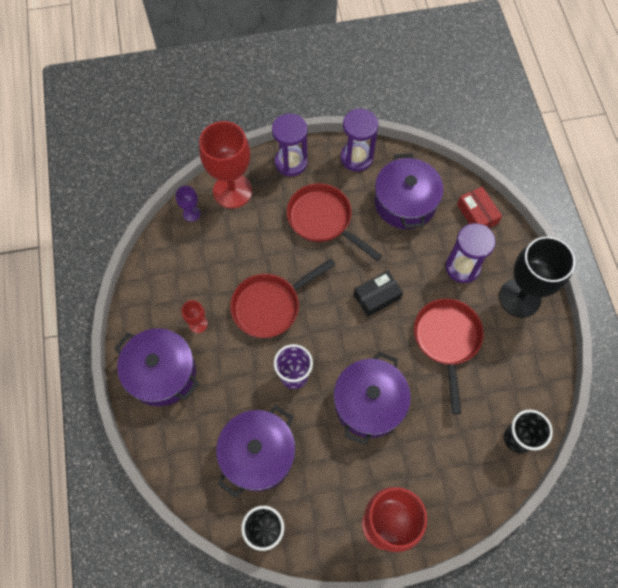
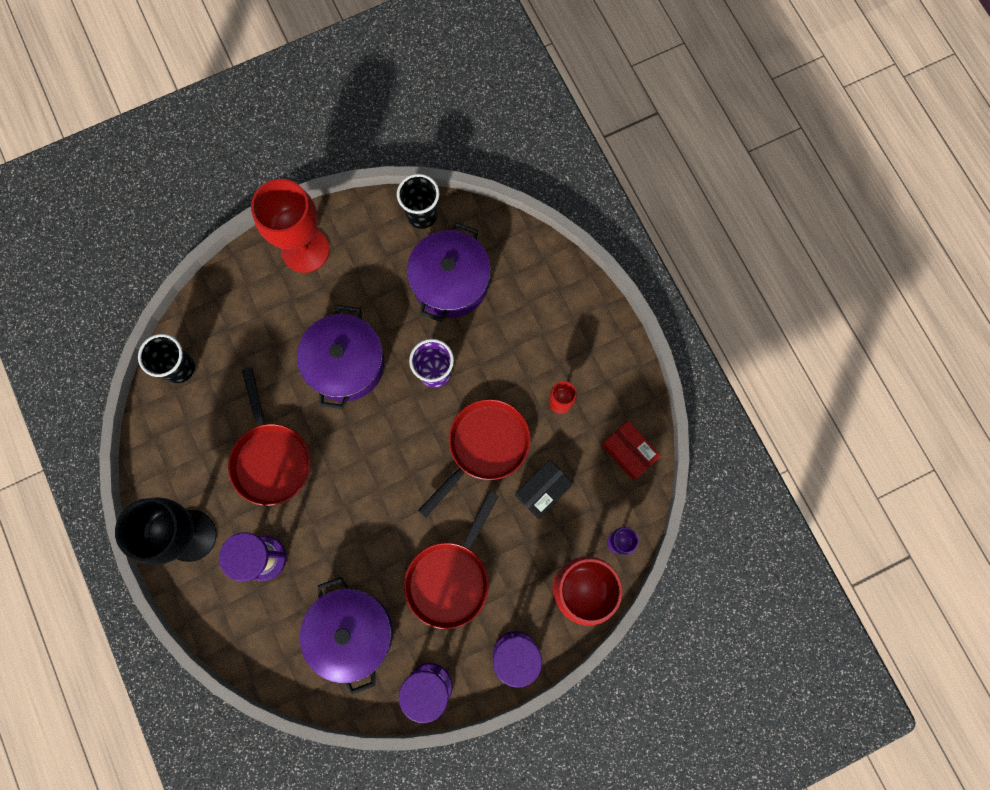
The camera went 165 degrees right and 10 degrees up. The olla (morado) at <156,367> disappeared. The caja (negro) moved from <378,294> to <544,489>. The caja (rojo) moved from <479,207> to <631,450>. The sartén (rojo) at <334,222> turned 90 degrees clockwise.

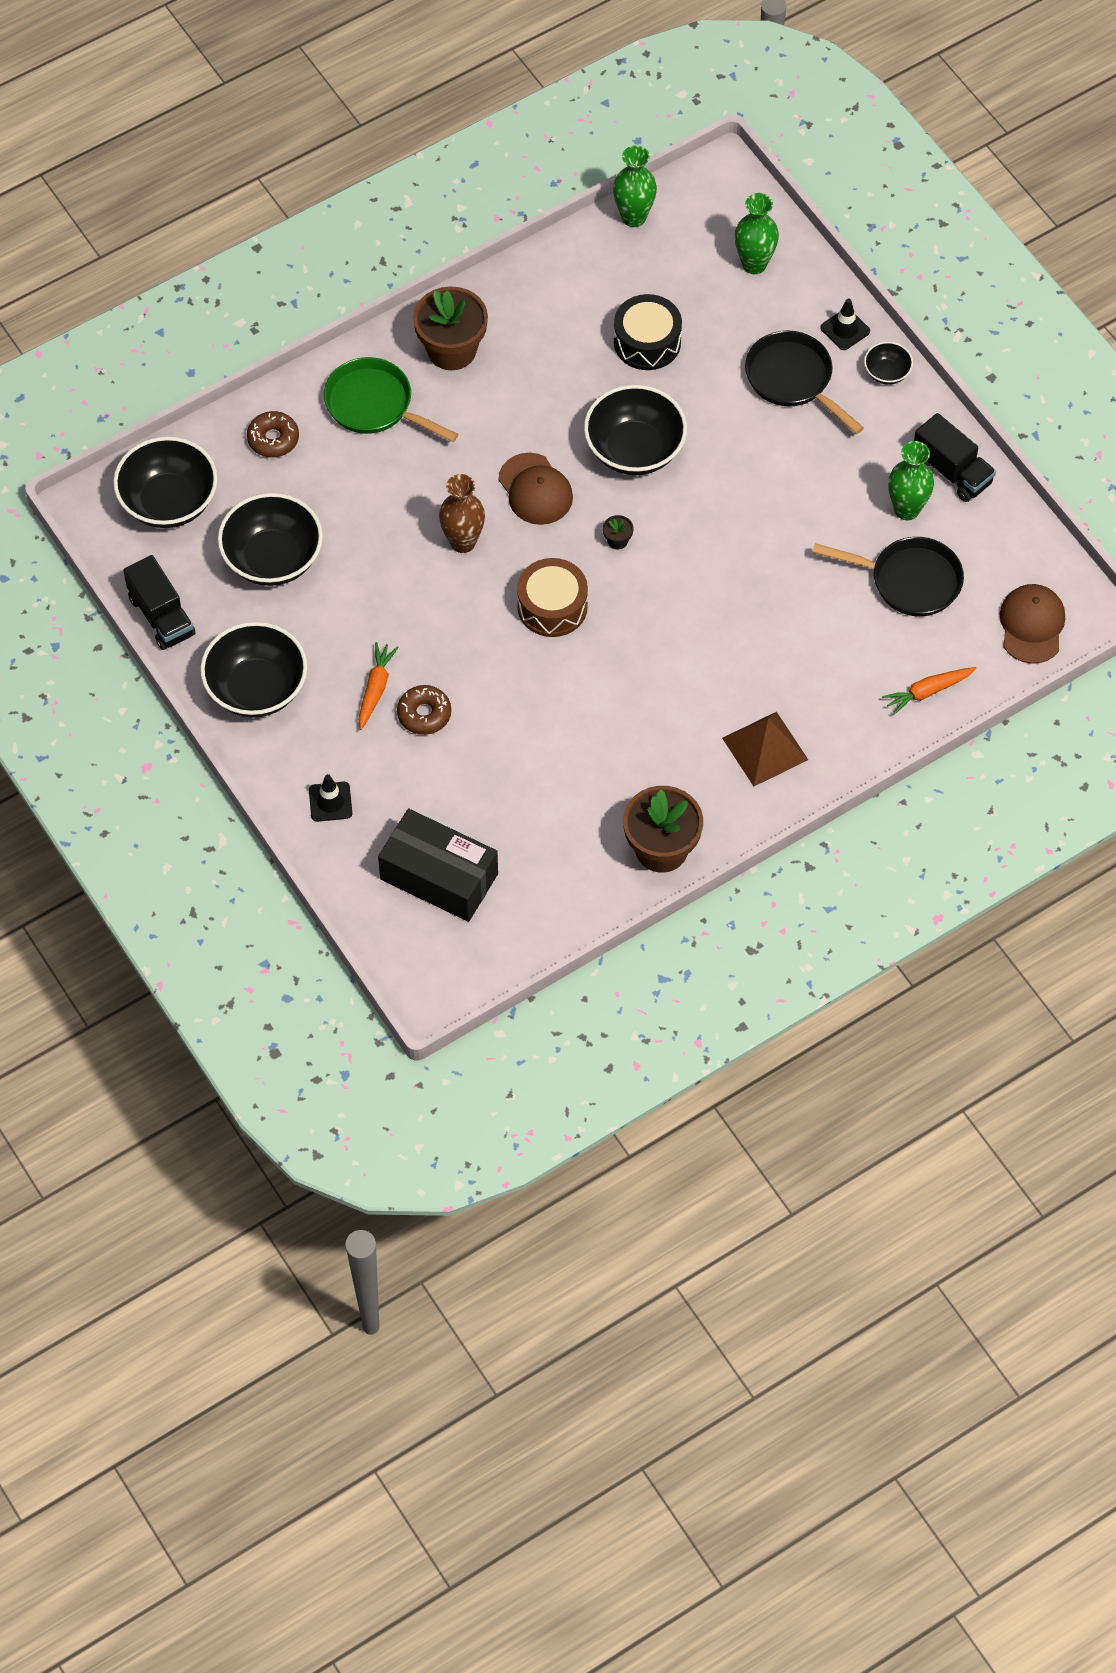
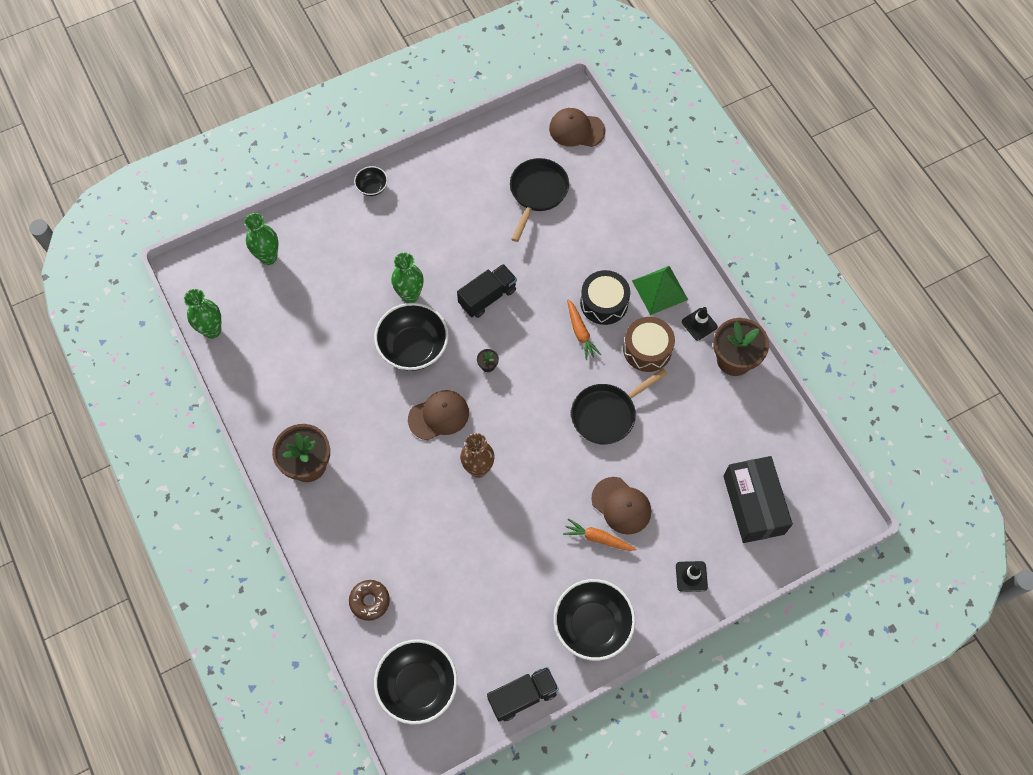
The camera went 85 degrees left and 5 degrees up. The cuenco (negro) at <270,539> disappeared. The sartén (verde) at <391,399> disappeared. The tambor (marrón) moved from <552,597> to <649,344>. The tambor (negro) moved from <648,332> to <605,297>. The sartén (negro) moved from <804,382> to <619,406>. The cono de tráfico (negro) moved from <845,324> to <699,323>. The zanahoria (naranja) moved from <929,691> to <584,329>. The florero (verde) moved from <911,480> to <407,278>. The camión (negro) moved from <955,457> to <487,291>. The rosquilla (marrón) at <424,710> was replaced by the gorra (marrón) at <621,506>. The pirámide (marrón) at <765,749> became the pirámide (verde) at <660,290>. The caja (negro) at <438,865> turned 45 degrees counterclockwise.

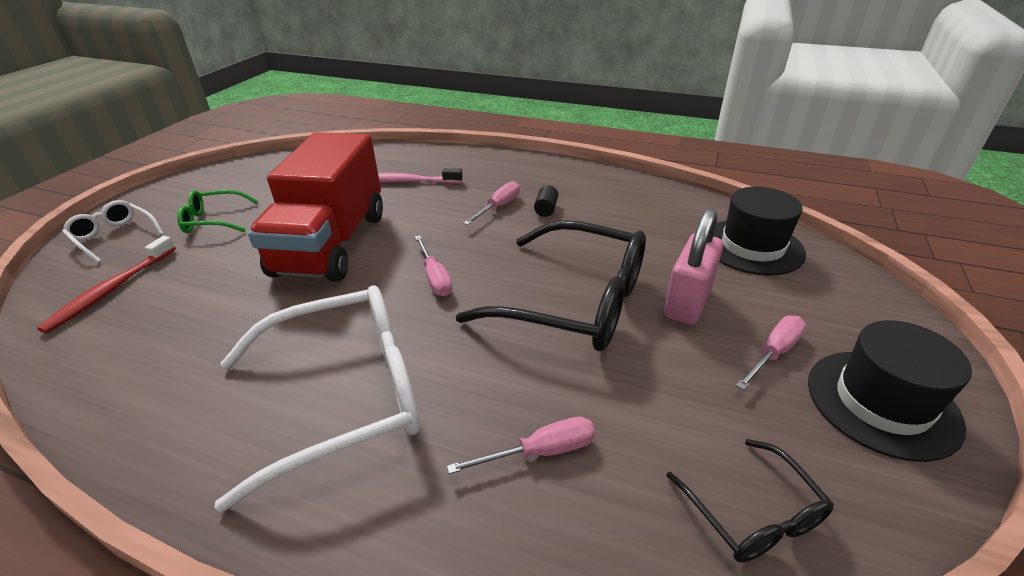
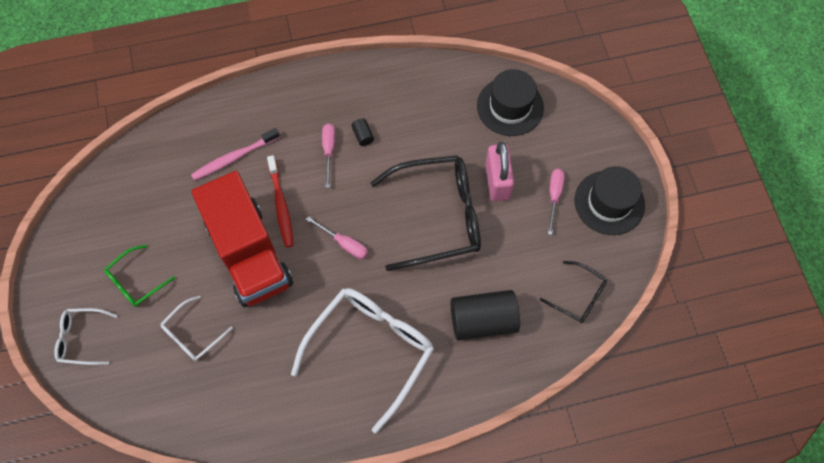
The camera went 35 degrees left and 30 degrees up. The gafas (blanco) at <196,328> appeared. The cepillo de dientes (rojo) moved from <106,285> to <280,201>. The destornillador (rosa) at <521,445> was replaced by the cilindro (negro) at <485,315>.

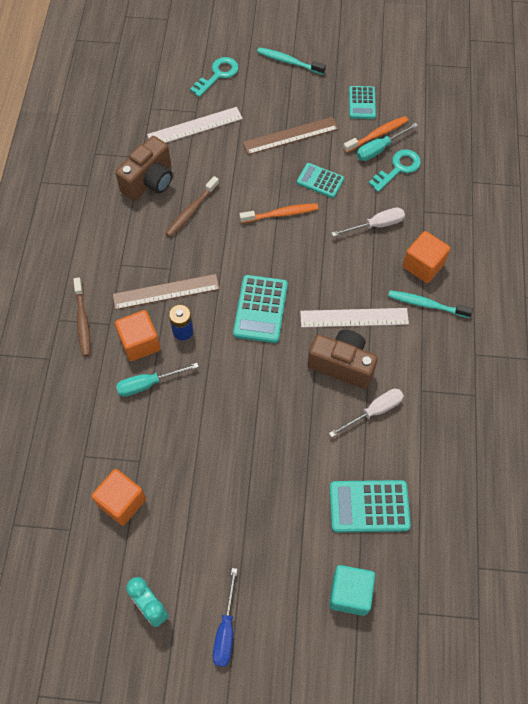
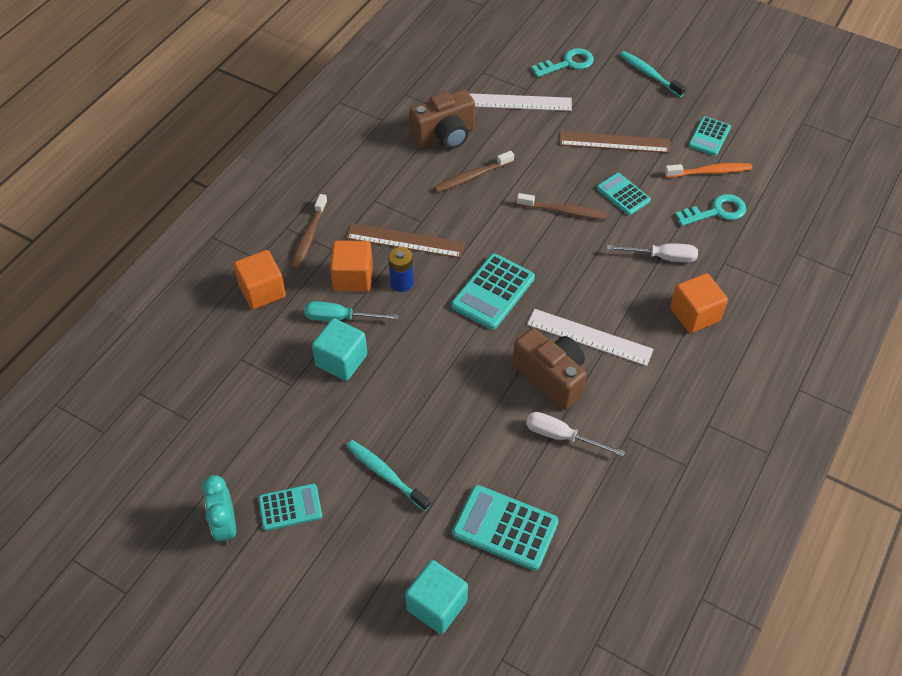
The camera went 25 degrees right and 10 degrees down. The destornillador (azul) at <225,617> disappeared. The destornillador (turquesa) at <387,142> disappeared. The calculadora (turquesa) at <290,507> appeared. The cubo (turquesa) at <339,349> appeared. The cubo (naranja) moved from <118,497> to <260,279>. The cepillo de dientes (turquesa) moved from <430,304> to <389,475>. The cepillo de dientes (naranja) at <278,213> became the cepillo de dientes (marrón) at <562,206>. The destornillador (blanco) at <366,413> turned 150 degrees counterclockwise.

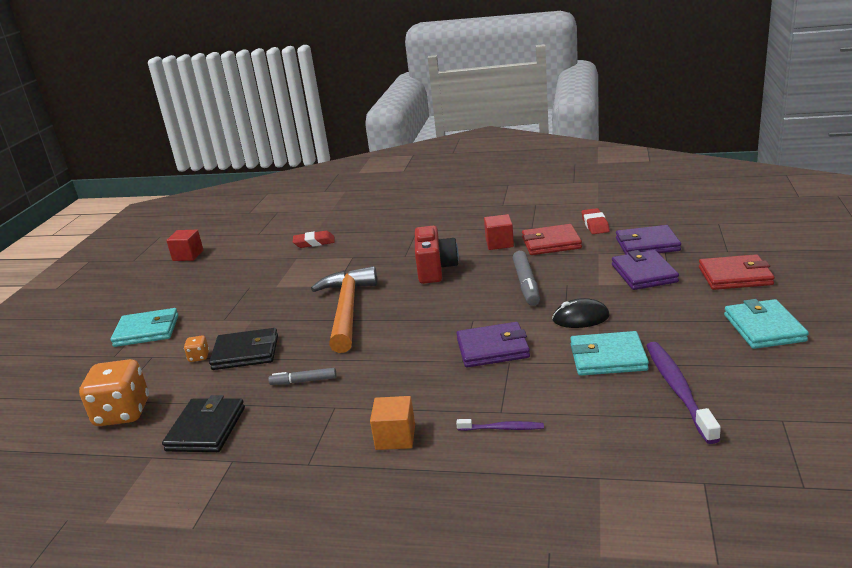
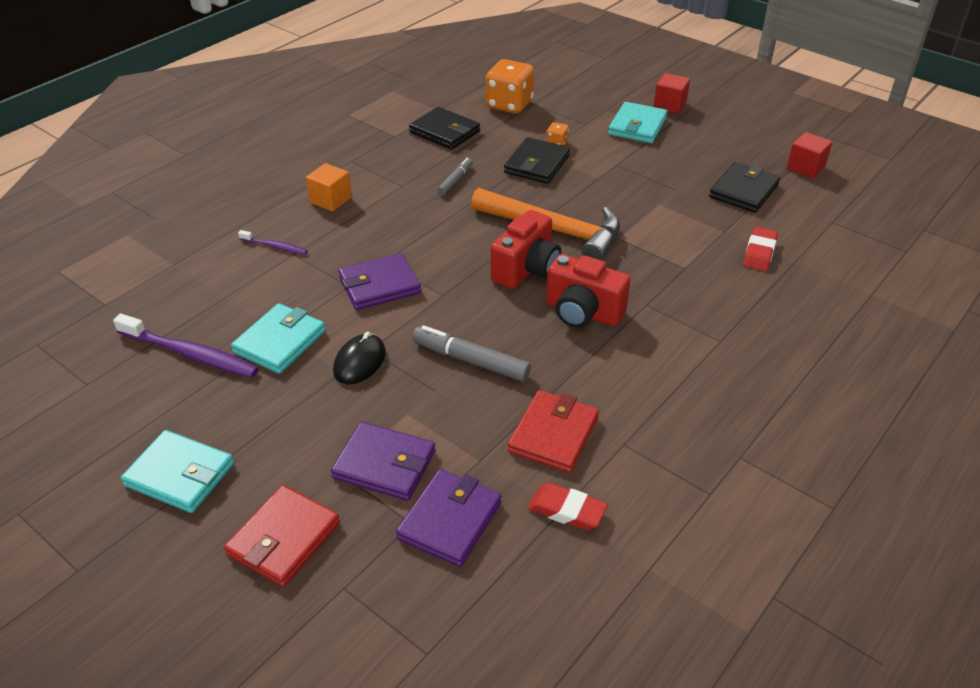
The camera went 115 degrees right and 15 degrees up. The cámara (rojo) at <526,249> appeared. The cartera (negro) at <744,187> appeared. The cubo (rojo) moved from <499,232> to <671,93>. The cartera (morado) at <493,345> turned 45 degrees clockwise. The cepillo de dientes (morado) at <500,425> turned 105 degrees counterclockwise.

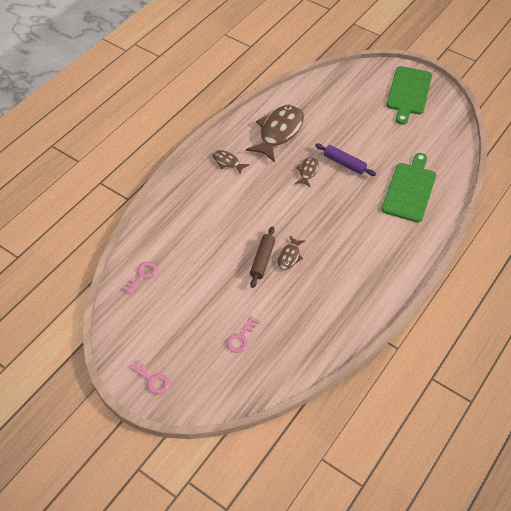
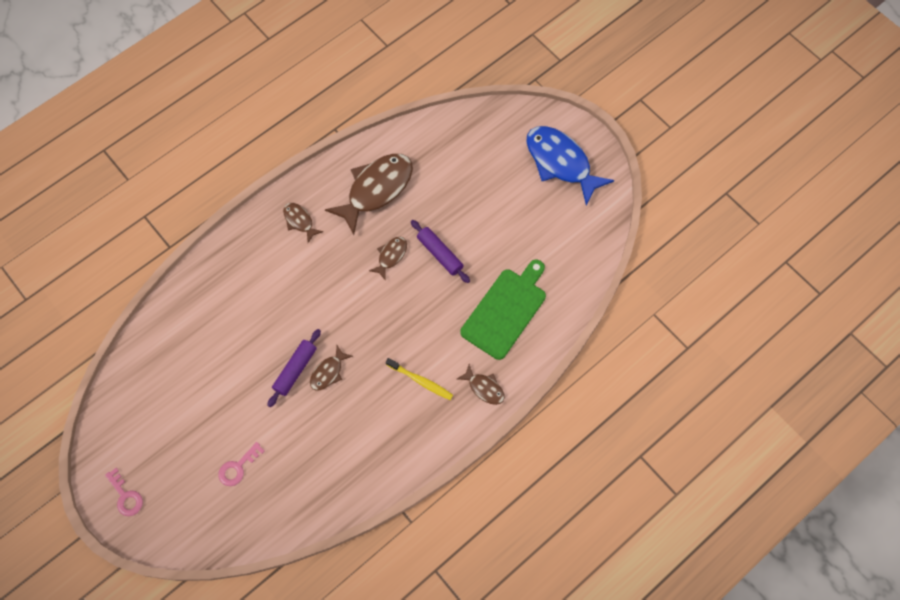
The camera went 15 degrees right and 15 degrees up. The llave (rosa) at <140,277> disappeared. The cepillo de dientes (amarillo) at <419,379> appeared. The pez (marrón) at <481,384> appeared. The tabla de cortar (verde) at <409,95> was replaced by the pez (azul) at <570,166>. The rodillo (marrón) at <262,257> became the rodillo (morado) at <294,368>.

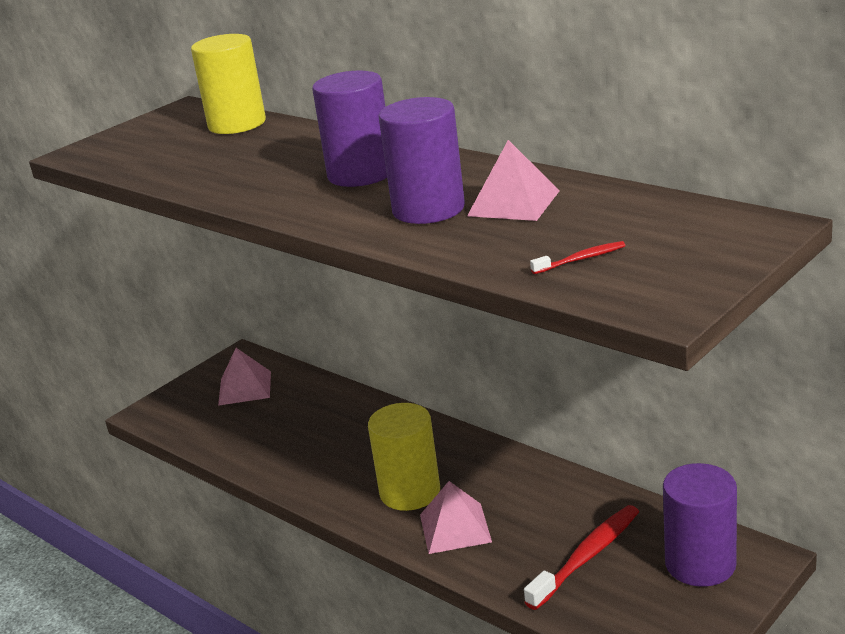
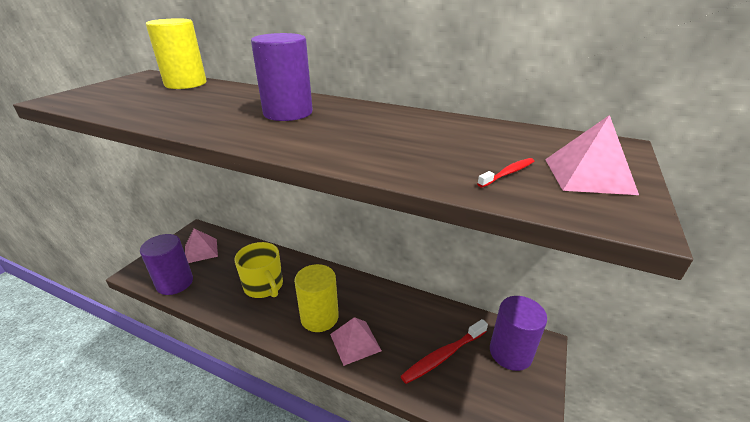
The camera went 20 degrees left and 5 degrees up. The taza (amarillo) at <259,270> appeared. The cilindro (morado) moved from <422,160> to <166,264>. The pirámide (rosa) moved from <513,180> to <592,155>. The cepillo de dientes (rojo) at <581,557> turned 150 degrees counterclockwise.

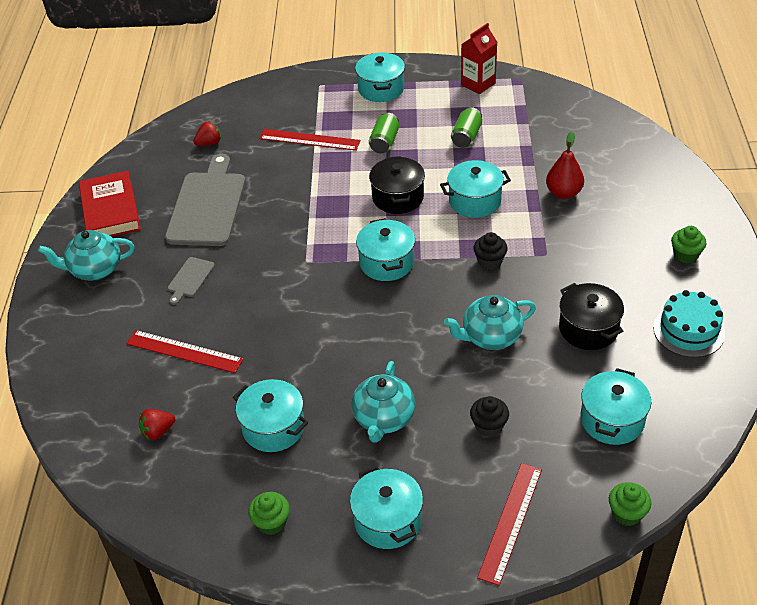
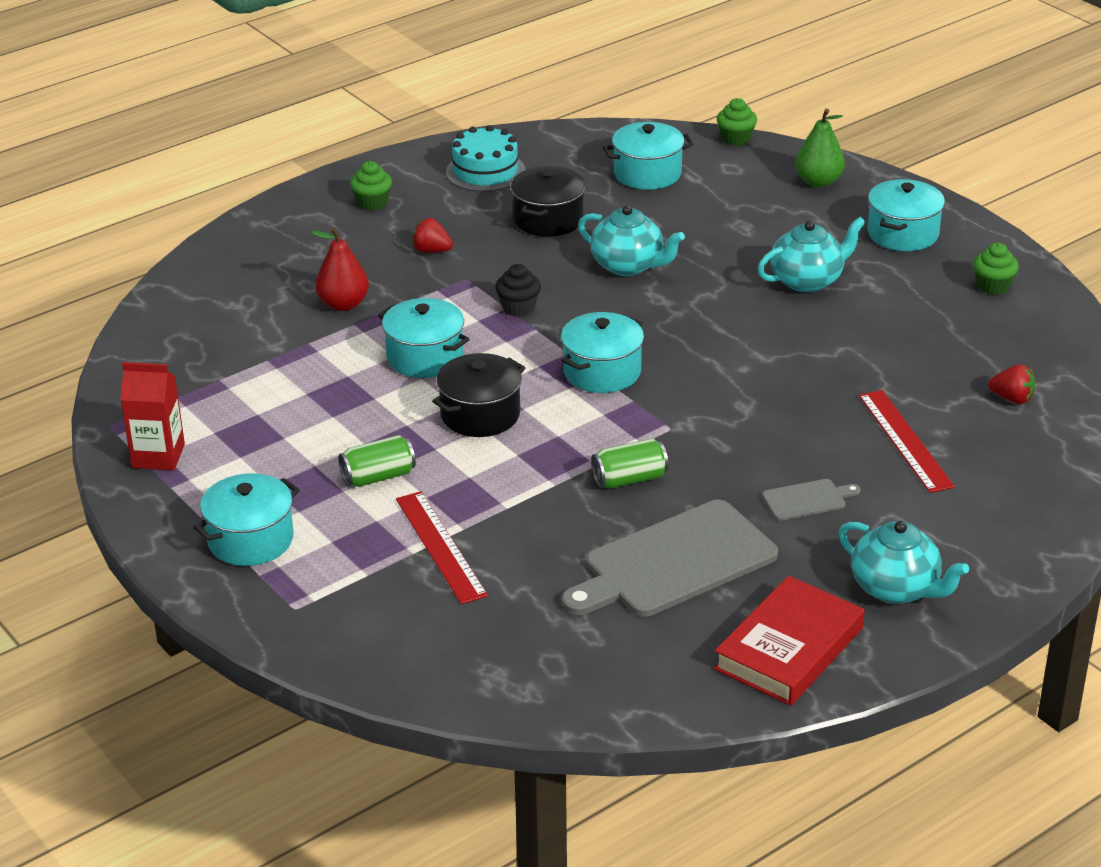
The camera went 130 degrees left and 10 degrees down. The olla (turquesa) at <270,415> disappeared. The magdalena (negro) at <489,416> disappeared. The fresa (rojo) moved from <207,133> to <432,235>. The lata (verde) moved from <466,127> to <629,463>. The regla (rojo) at <509,524> was replaced by the pera (verde) at <820,148>.

